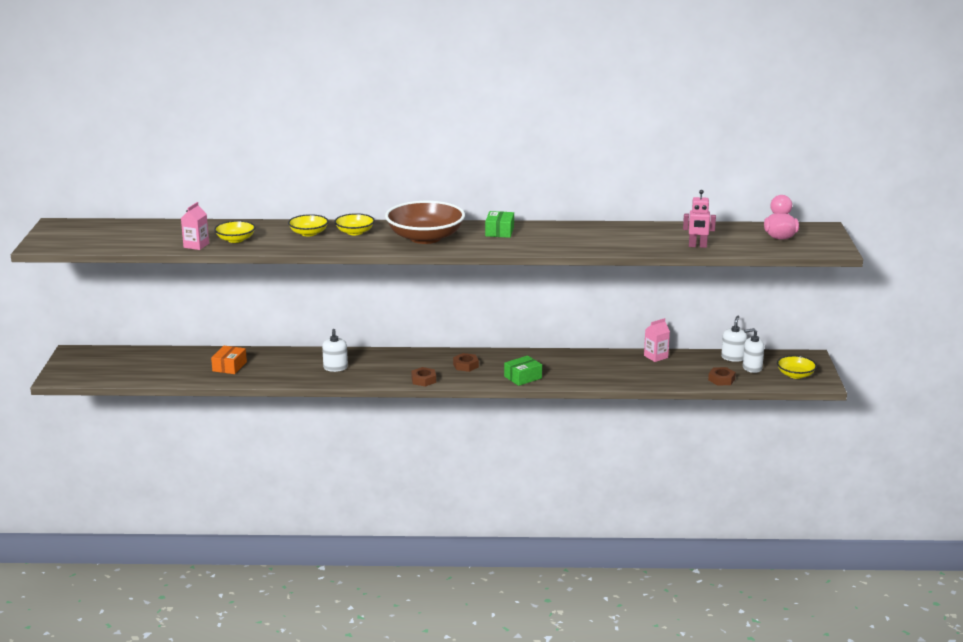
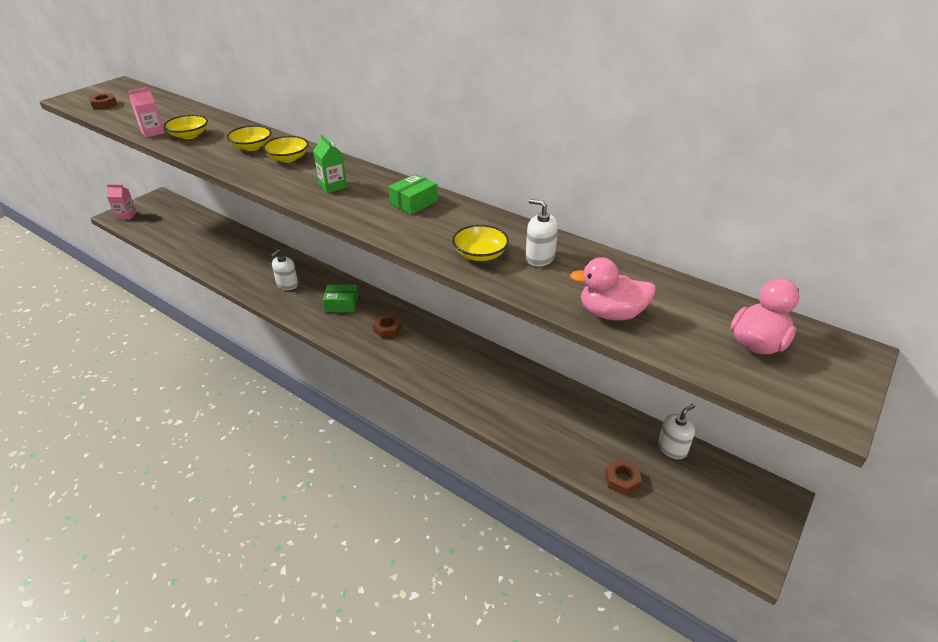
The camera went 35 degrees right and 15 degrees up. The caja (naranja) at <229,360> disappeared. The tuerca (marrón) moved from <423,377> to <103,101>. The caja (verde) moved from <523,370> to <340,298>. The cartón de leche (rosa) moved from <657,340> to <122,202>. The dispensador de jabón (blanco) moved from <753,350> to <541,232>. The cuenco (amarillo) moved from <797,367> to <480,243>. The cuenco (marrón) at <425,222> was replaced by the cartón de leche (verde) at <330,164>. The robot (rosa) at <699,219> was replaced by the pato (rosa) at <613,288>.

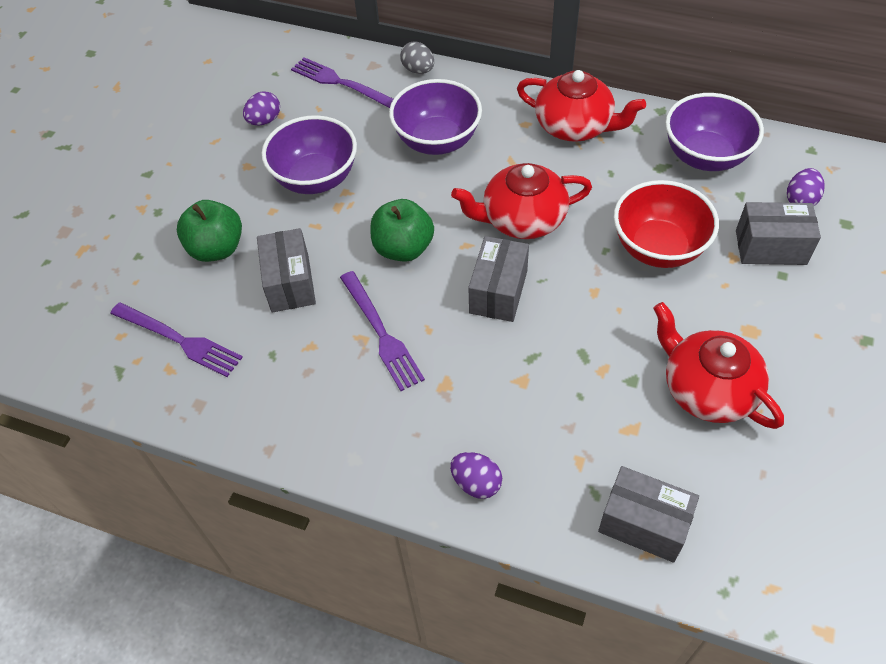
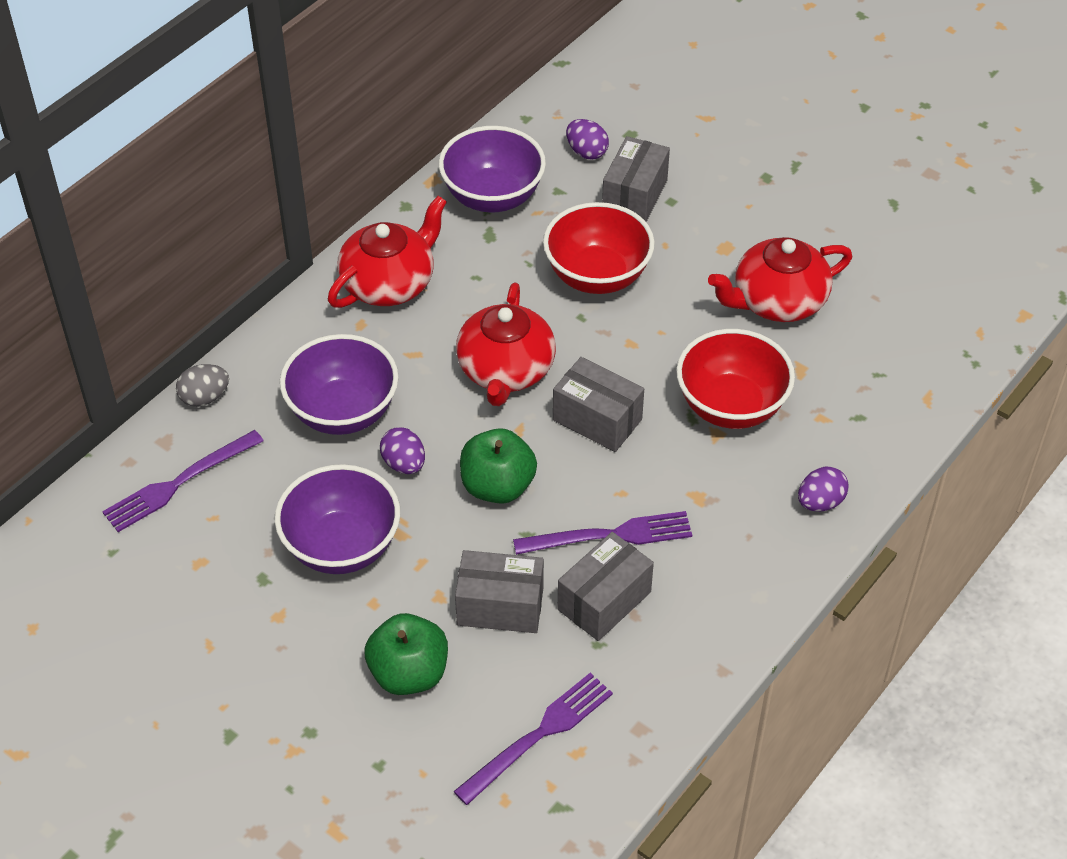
The camera went 75 degrees left and 5 degrees down. The cuenco (rojo) at <735,379> appeared. The huevo (morado) moved from <261,108> to <402,450>. The caja (gris) moved from <648,514> to <606,586>.

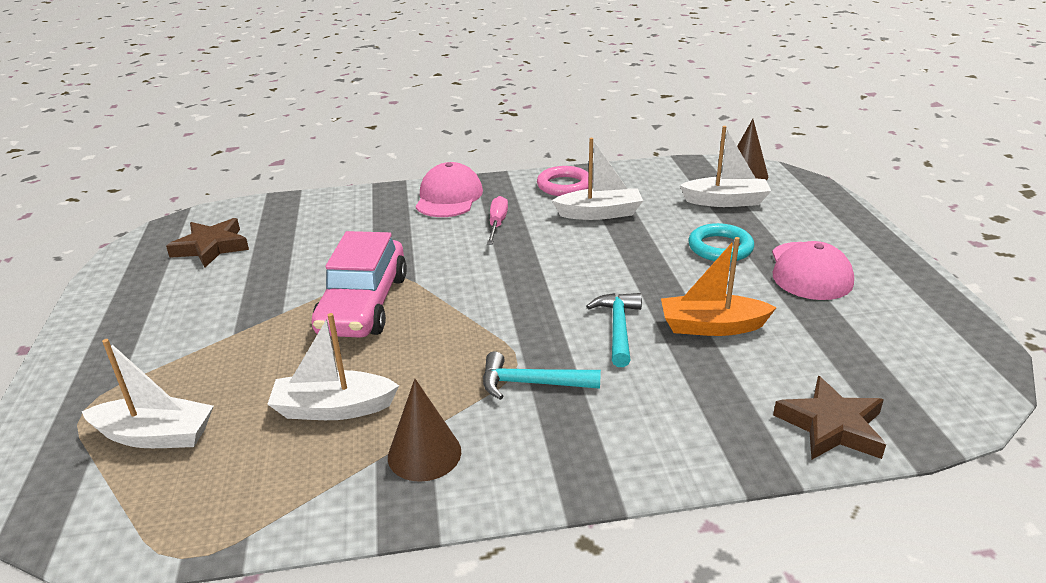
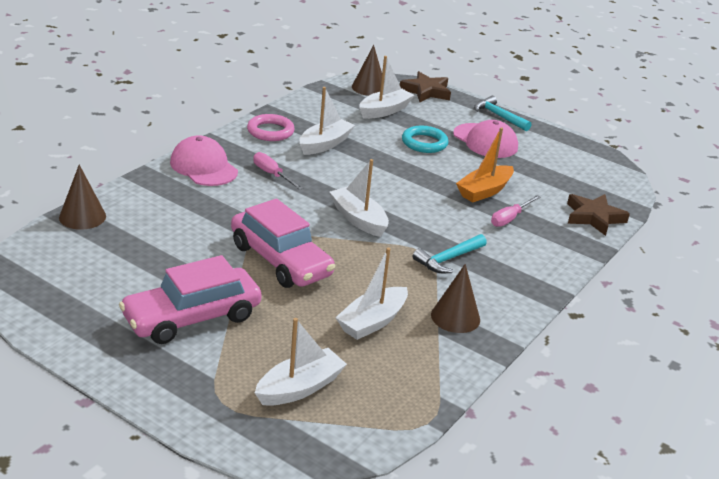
The camera went 50 degrees left and 0 degrees up. The cono (marrón) at <82,197> appeared. The coche (rosa) at <190,299> appeared. The barco (blanco) at <359,198> appeared. The destornillador (rosa) at <515,211> appeared. The estrella (marrón) moved from <207,242> to <425,86>. The martillo (turquesa) moved from <614,330> to <502,113>.

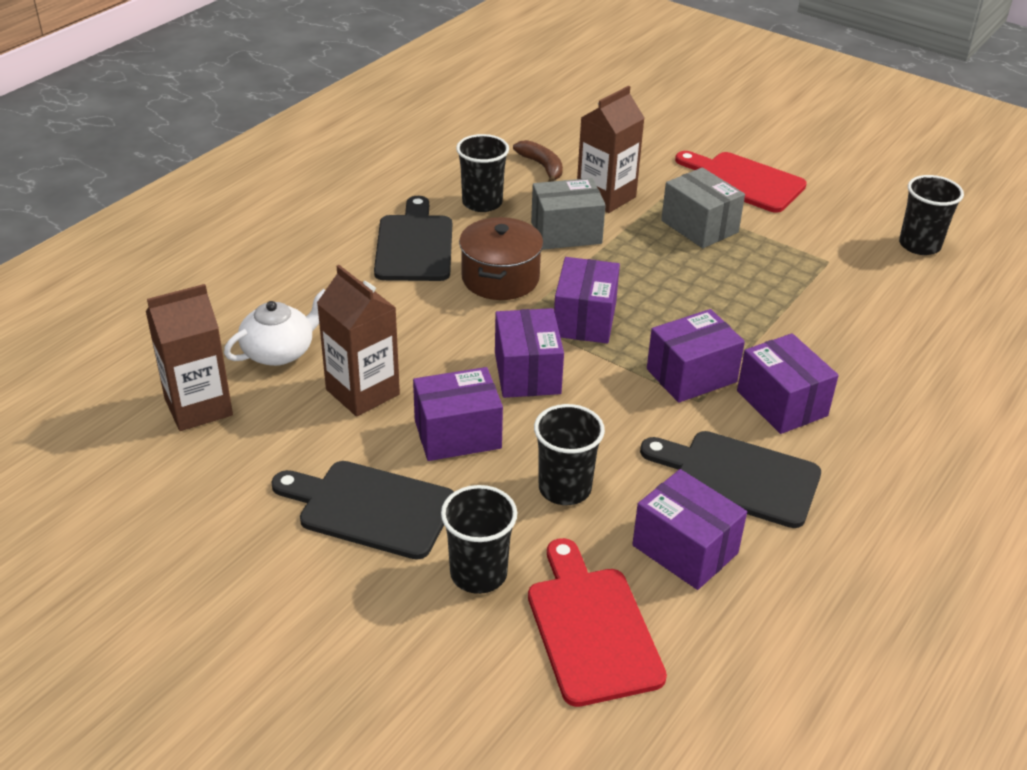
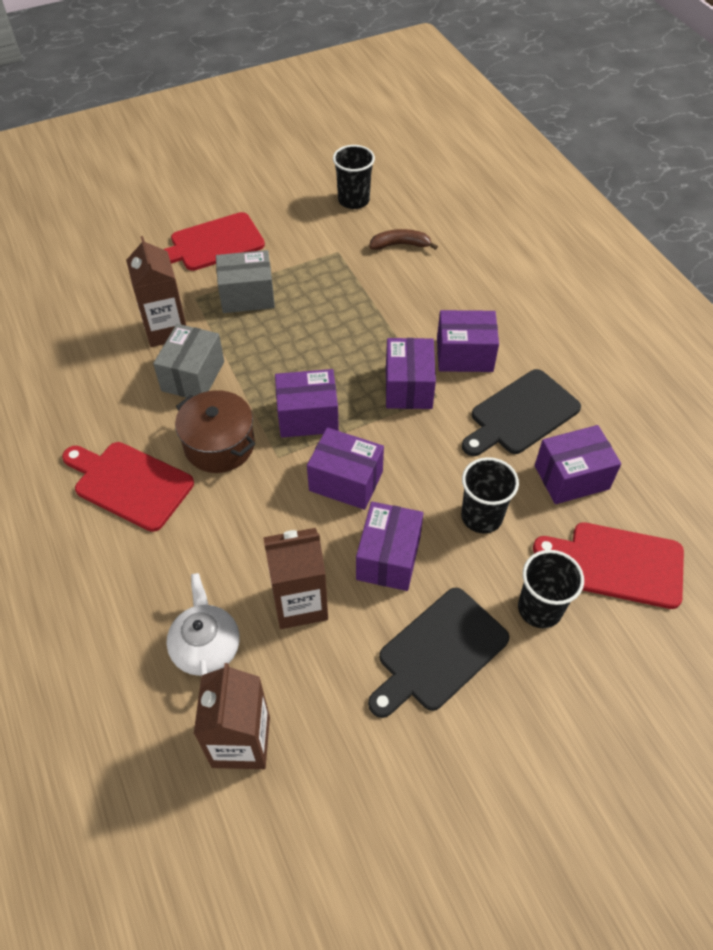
The camera went 60 degrees left and 15 degrees up. The vaso (negro) at <482,173> disappeared. The plátano (marrón) moved from <538,161> to <404,239>. The tabla de cortar (negro) at <413,238> became the tabla de cortar (rojo) at <128,487>. The caja (morado) at <587,300> turned 45 degrees counterclockwise.

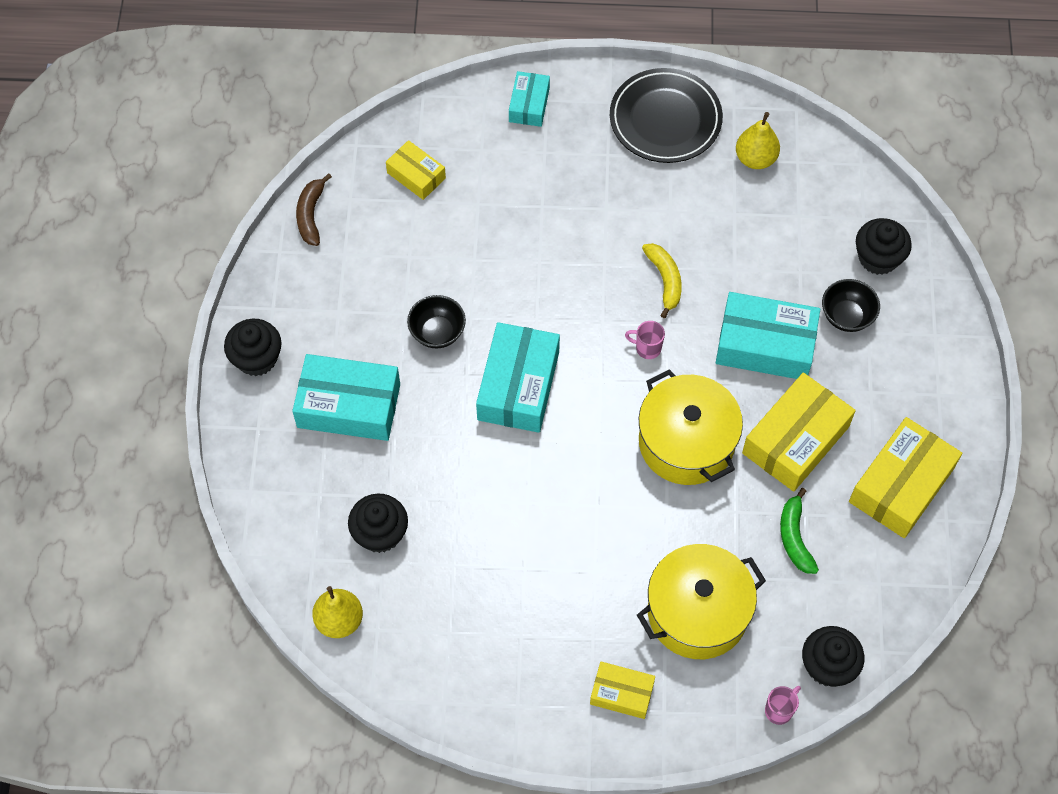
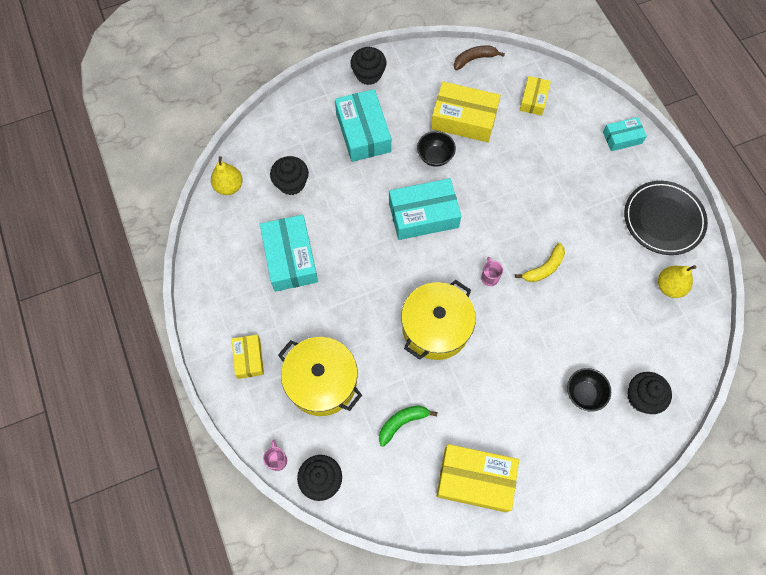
The camera went 65 degrees right and 5 degrees up. The caja (turquesa) moved from <768,335> to <289,253>. The caja (amarillo) moved from <799,432> to <466,112>. The taza (rosa) at <783,705> turned 120 degrees counterclockwise.

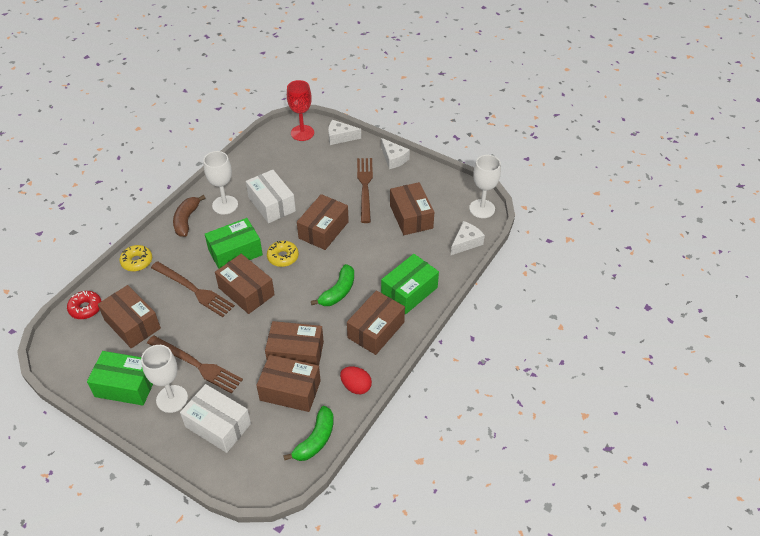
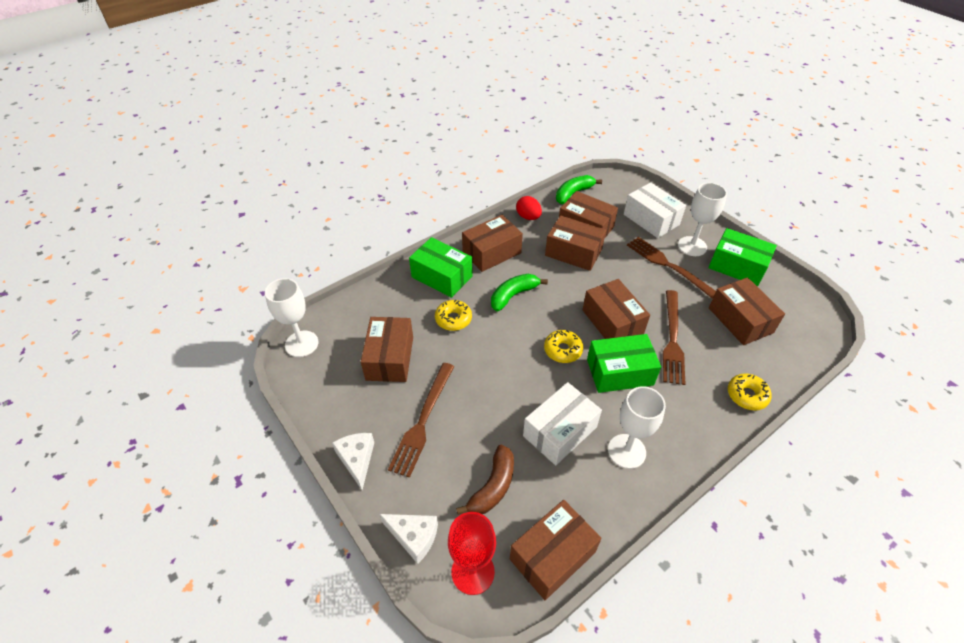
The camera went 160 degrees left and 0 degrees up. The rosquilla (rojo) at <84,305> disappeared. The queso (blanco) at <468,238> disappeared. The rosquilla (amarillo) at <453,315> appeared. The plátano (marrón) moved from <189,216> to <485,480>. The caja (marrón) moved from <323,222> to <555,550>. The tenedor (marrón) at <193,289> turned 135 degrees counterclockwise. The caja (blanco) at <271,196> turned 60 degrees clockwise. The caja (verde) at <410,284> turned 60 degrees clockwise.

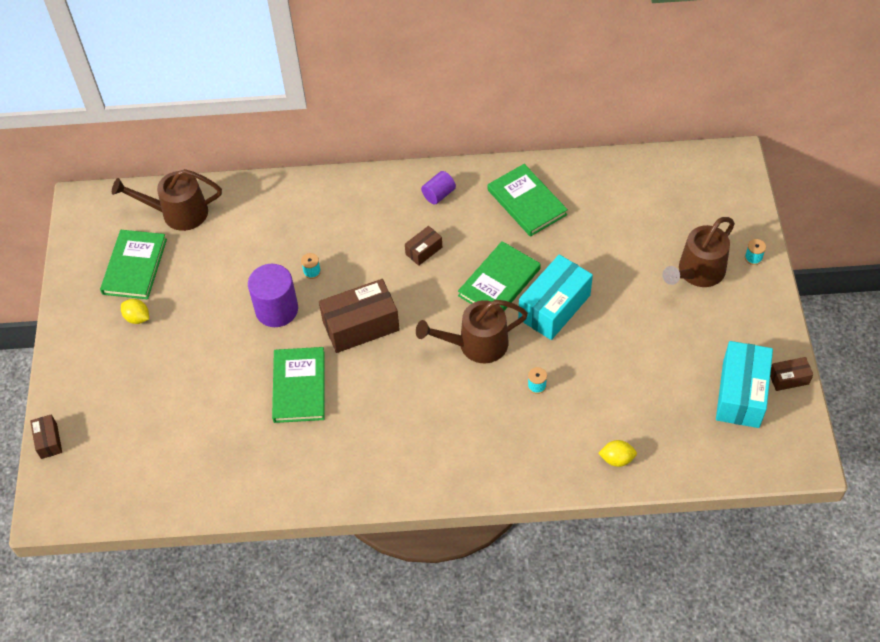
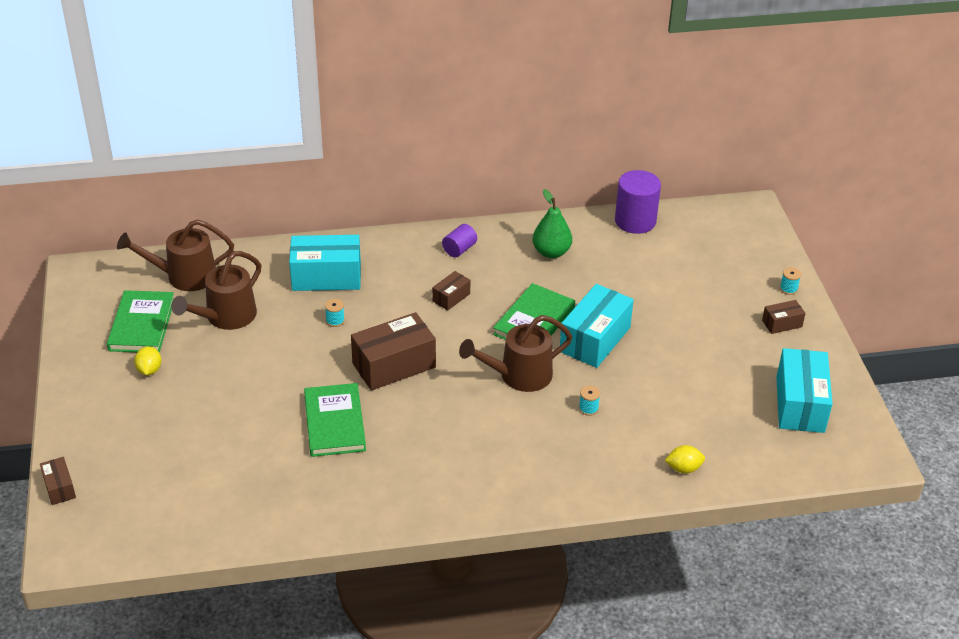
The camera went 10 degrees left and 15 degrees down. The caja (turquesa) at <325,263> appeared. The cilindro (morado) moved from <273,295> to <638,202>. The regadera (marrón) moved from <698,252> to <216,290>. The caja (marrón) moved from <791,374> to <784,317>. The libro (verde) at <528,200> was replaced by the pera (verde) at <552,223>. The limón (amarillo) at <135,311> turned 60 degrees clockwise.

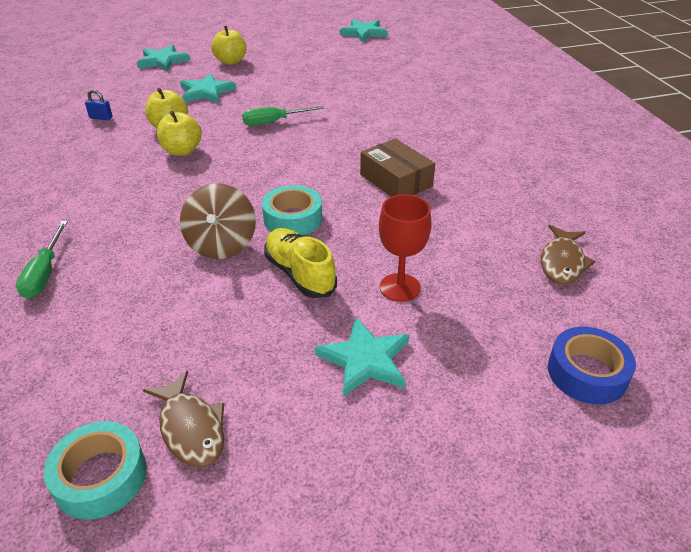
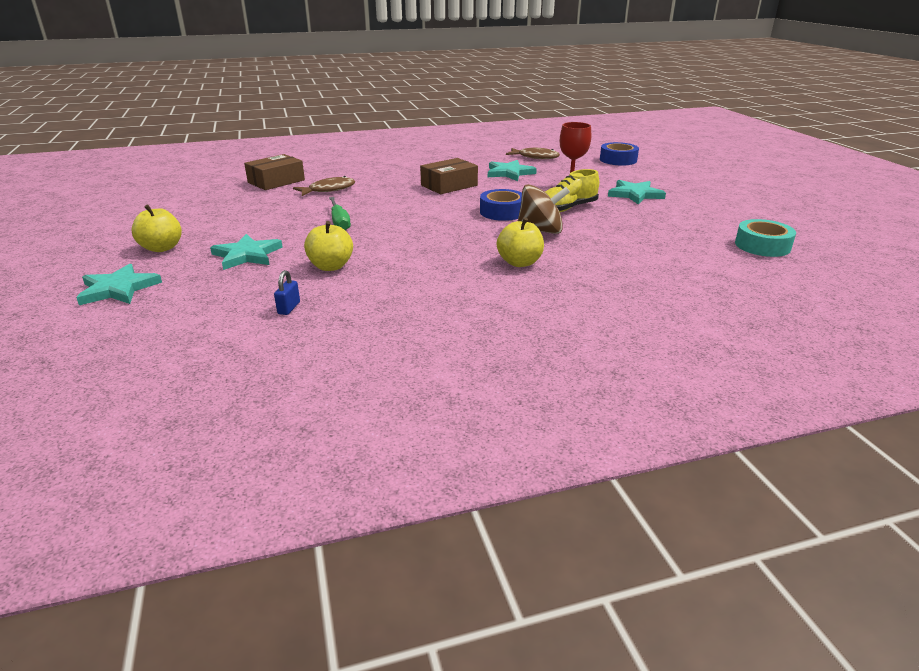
The camera went 90 degrees left and 10 degrees down. The destornillador (verde) at <42,260> disappeared. The caja (marrón) at <274,172> appeared. The pez (marrón) moved from <183,419> to <324,186>. The manzana (amarillo) moved from <179,133> to <520,242>. The estrella (turquesa) moved from <364,31> to <512,170>. The cinta adhesiva (turquesa) at <292,210> became the cinta adhesiva (azul) at <501,205>.

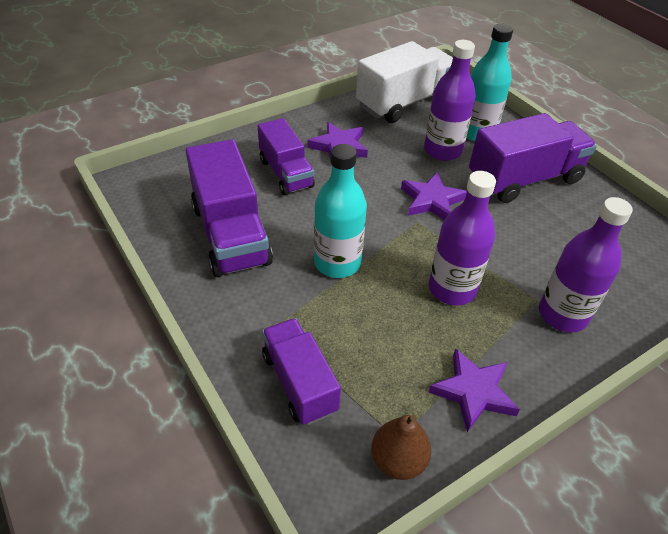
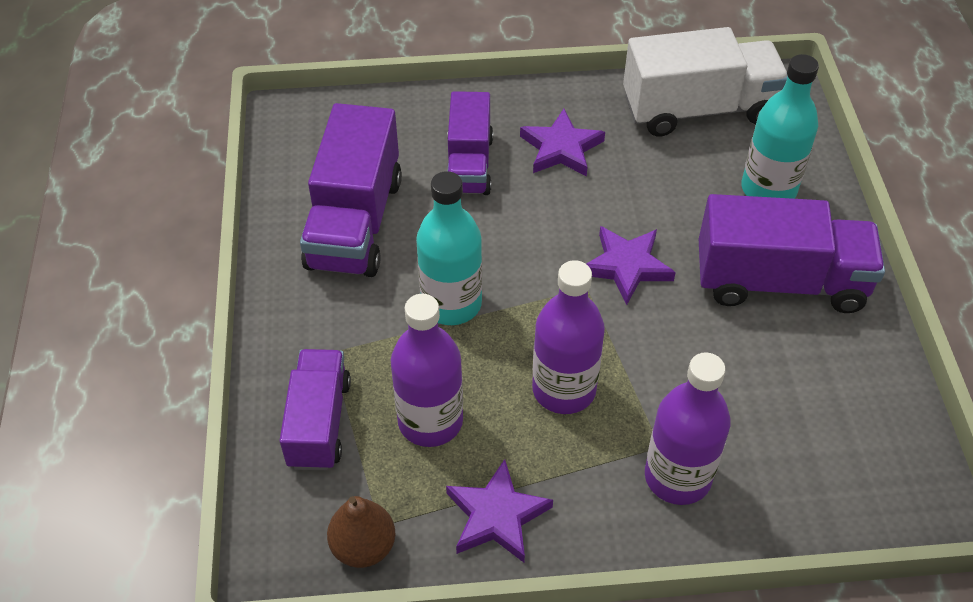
The camera went 30 degrees right and 5 degrees up. The botella (morado) moved from <450,100> to <427,370>.

